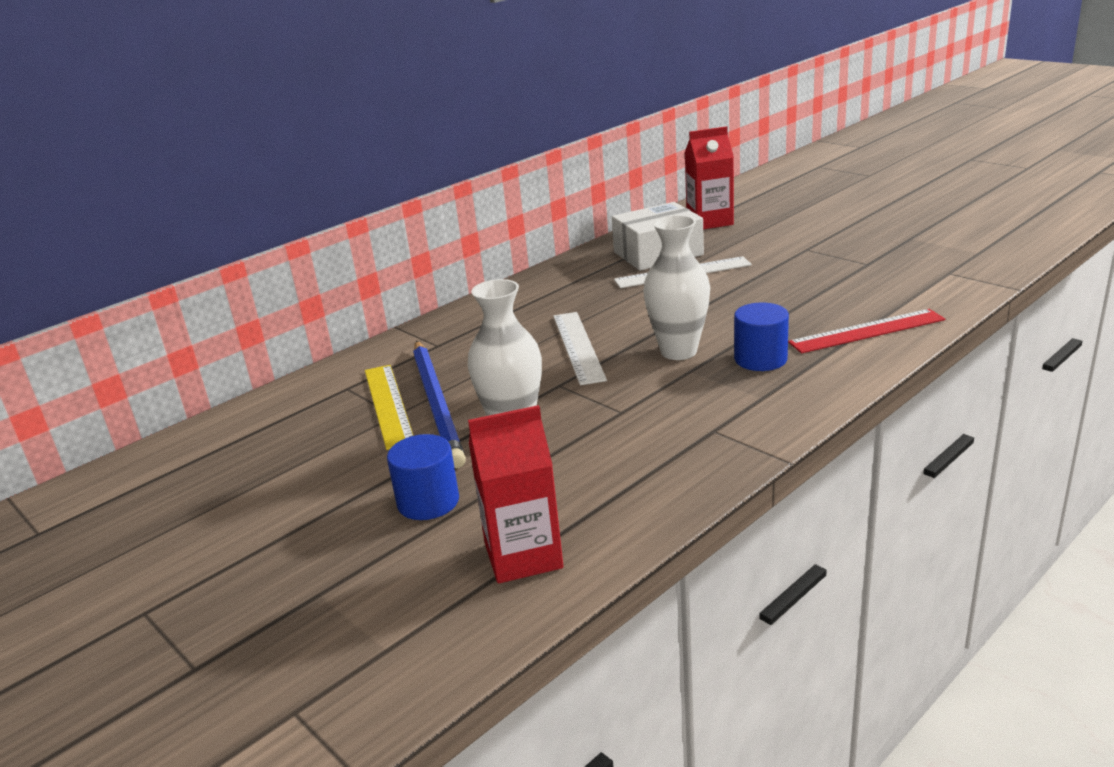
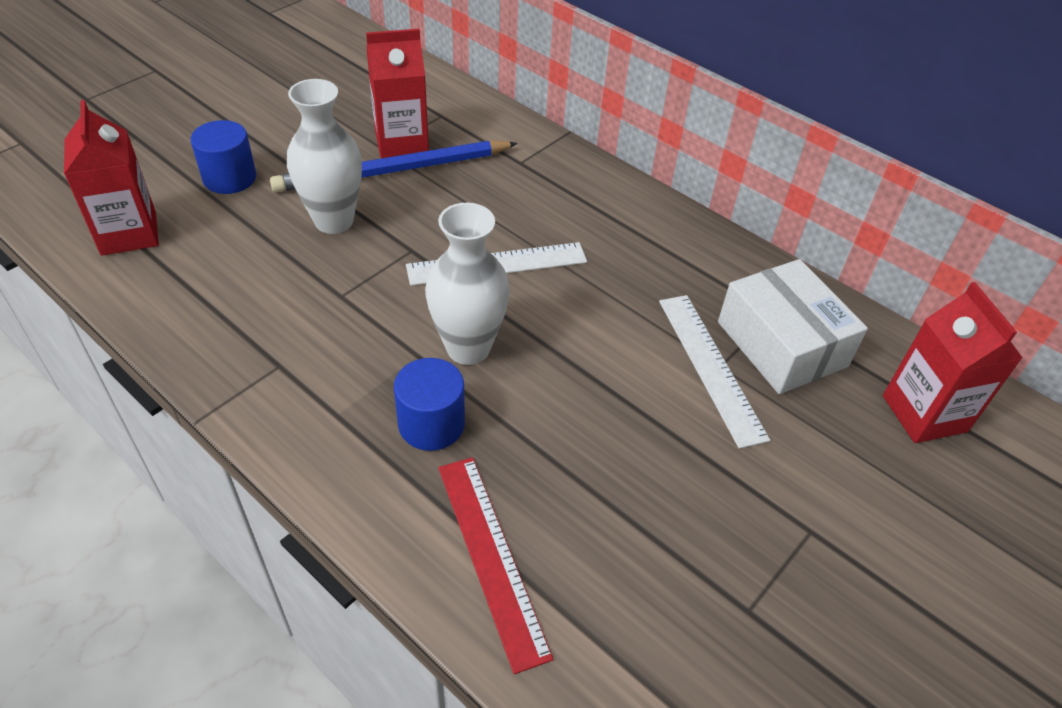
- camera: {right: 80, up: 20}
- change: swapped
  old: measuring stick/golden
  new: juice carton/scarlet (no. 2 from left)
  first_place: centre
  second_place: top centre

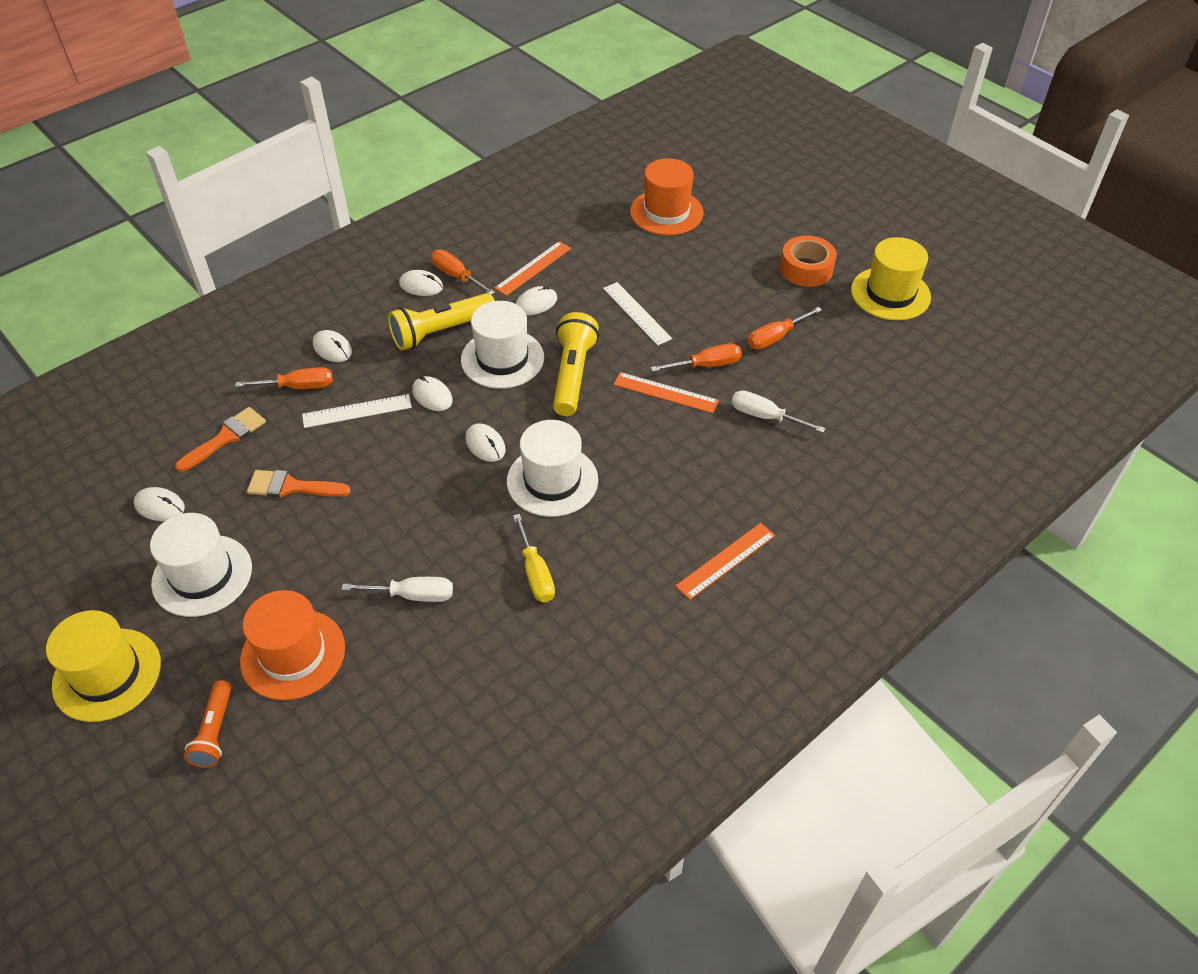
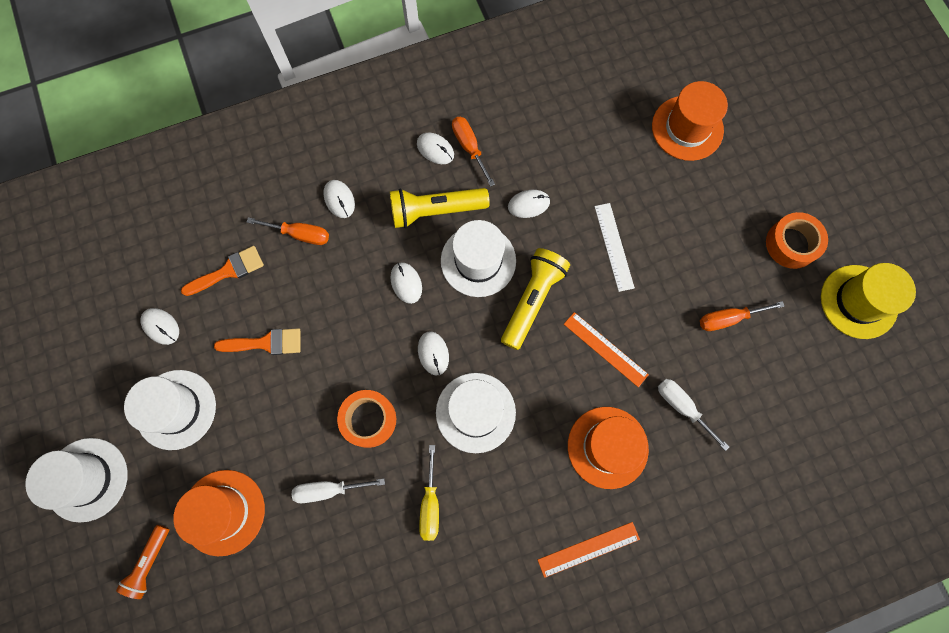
- camera: {right: 20, up: 25}
- change: gone
  old: measuring stick/bright orange (no. 1 from left)
  first_place: top centre
- change: gone
  old: flat screwdriver/bright orange (no. 3 from left)
  first_place: centre
- change: gone
  old: measuring stick/white (no. 1 from left)
  first_place: middle left
- change: rotated
  old: paint brush/bright orange (no. 2 from left)
  first_place: middle left
  second_place: middle left
  degrees: 150
- change: rotated
  old: flat screwdriver/white (no. 1 from left)
  first_place: middle left
  second_place: bottom centre
  degrees: 150
- change: repainted
  old: tall hat/golden (no. 1 from left)
  new: tall hat/white (no. 1 from left)
  first_place: bottom left
  second_place: bottom left
- change: new
  new: roll of tape/bright orange (no. 1 from left)
  second_place: centre
- change: new
  new: tall hat/bright orange (no. 2 from left)
  second_place: bottom centre

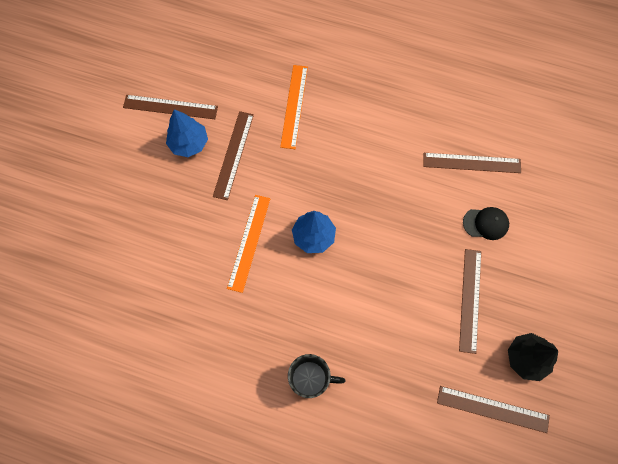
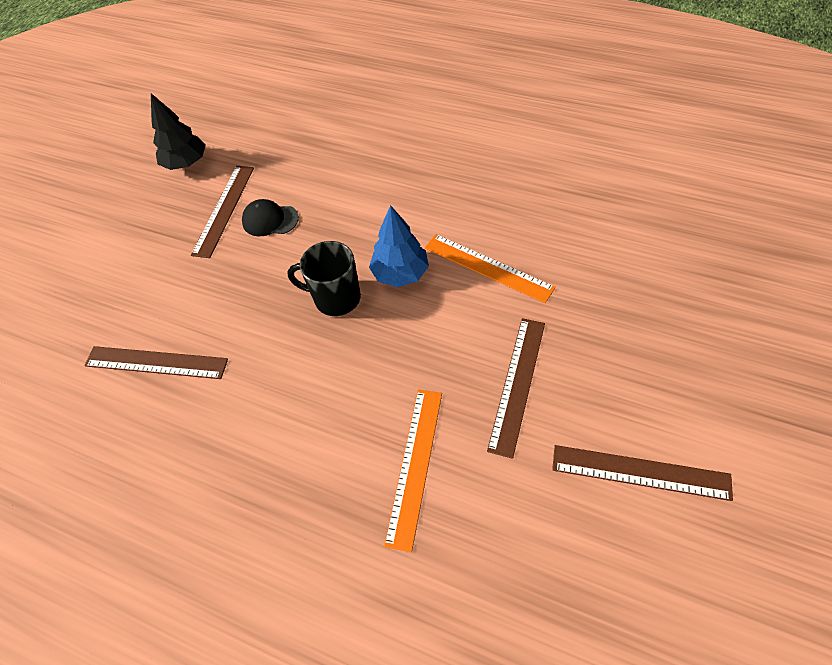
- camera: {right: -170, up: -15}
- change: gone
  old: fir tree/blue (no. 1 from left)
  first_place: top left
- change: rotated
  old: measuring stick/bright orange (no. 1 from left in the first image)
  first_place: centre
  second_place: centre
  degrees: -75
- change: shifted
  old: cap/jet-black
  first_place: middle right
  second_place: top left
- change: shifted
  old: mug/jet-black
  first_place: bottom centre
  second_place: centre
- change: gone
  old: measuring stick/brown (no. 5 from left)
  first_place: bottom right

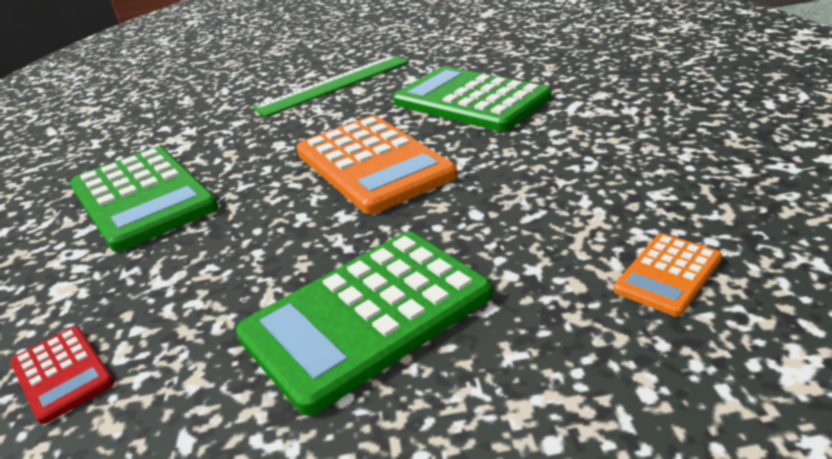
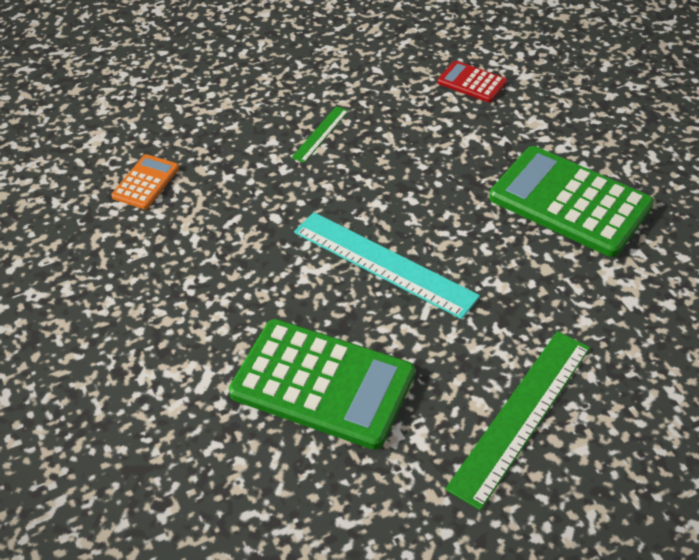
- camera: {right: 160, up: 15}
- change: swapped
  old: adding machine/bright orange (no. 1 from left)
  new: measuring stick/teal
  first_place: centre
  second_place: centre
- change: swapped
  old: adding machine/emerald (no. 2 from left)
  new: measuring stick/emerald (no. 1 from left)
  first_place: bottom centre
  second_place: top centre

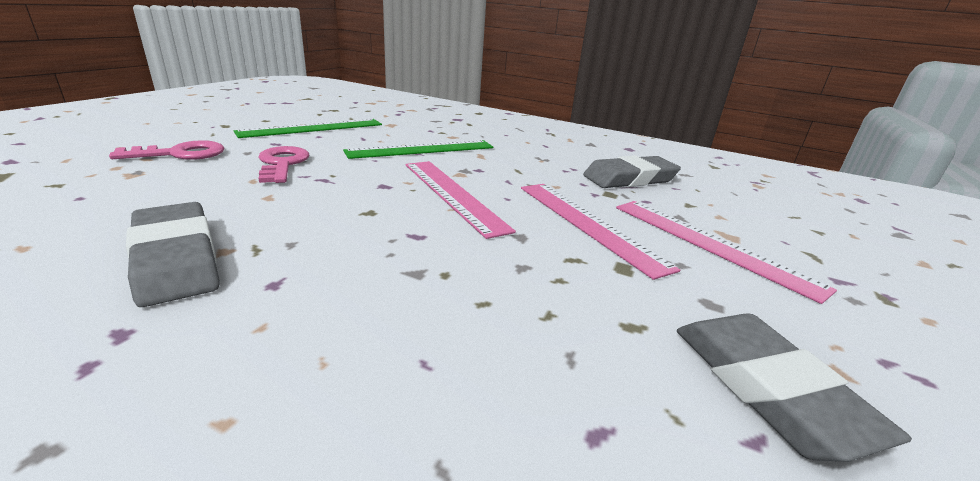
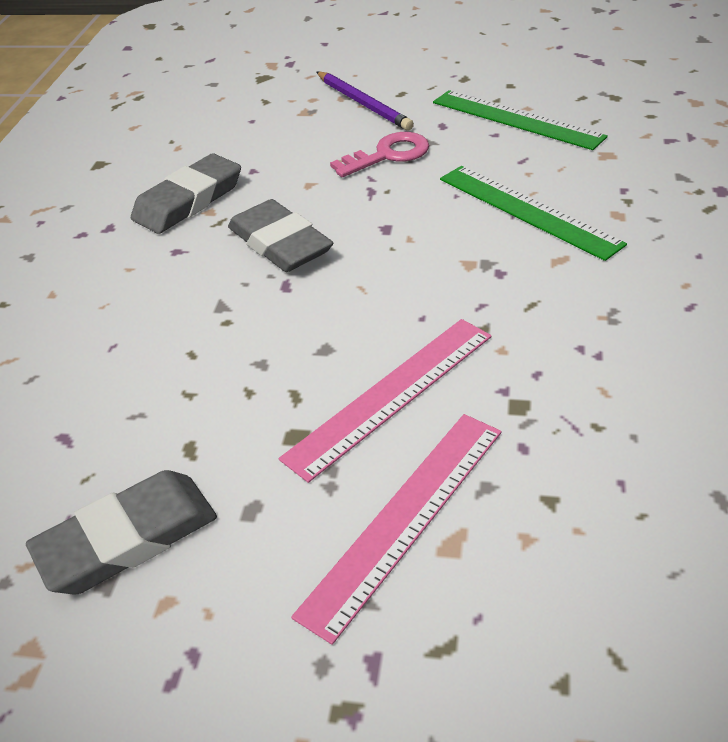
- camera: {right: 80, up: 15}
- change: swapped
  old: key/pink (no. 1 from left)
  new: wooden pencil/violet
  first_place: top left
  second_place: top centre
- change: shifted
  old: gum eraser/gray (no. 2 from left in the first image)
  new: gum eraser/gray (no. 3 from left)
  first_place: centre
  second_place: top centre
- change: gone
  old: measuring stick/pink (no. 1 from left)
  first_place: centre

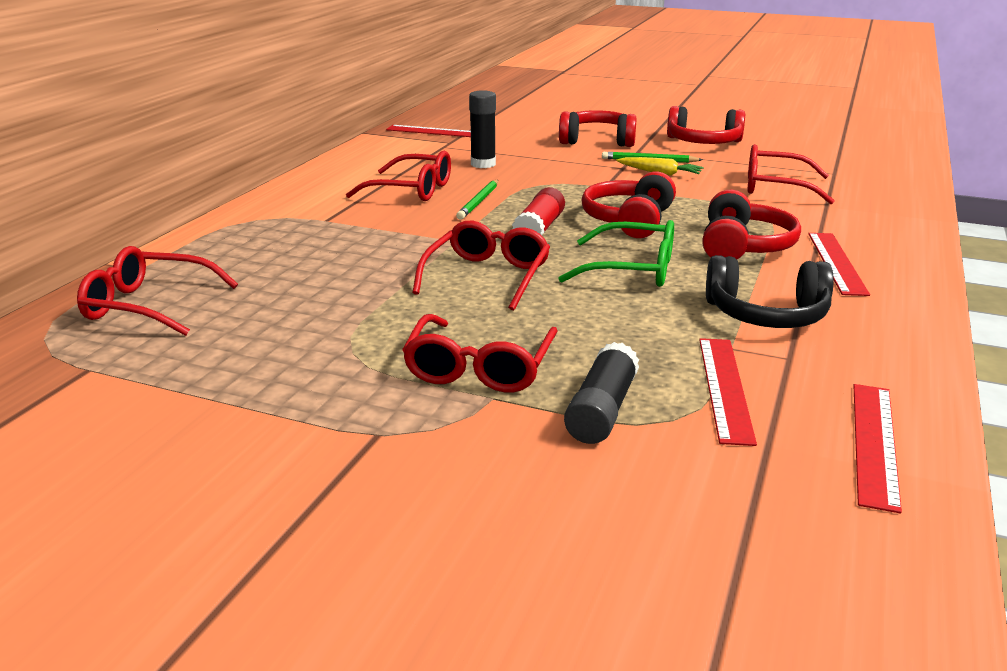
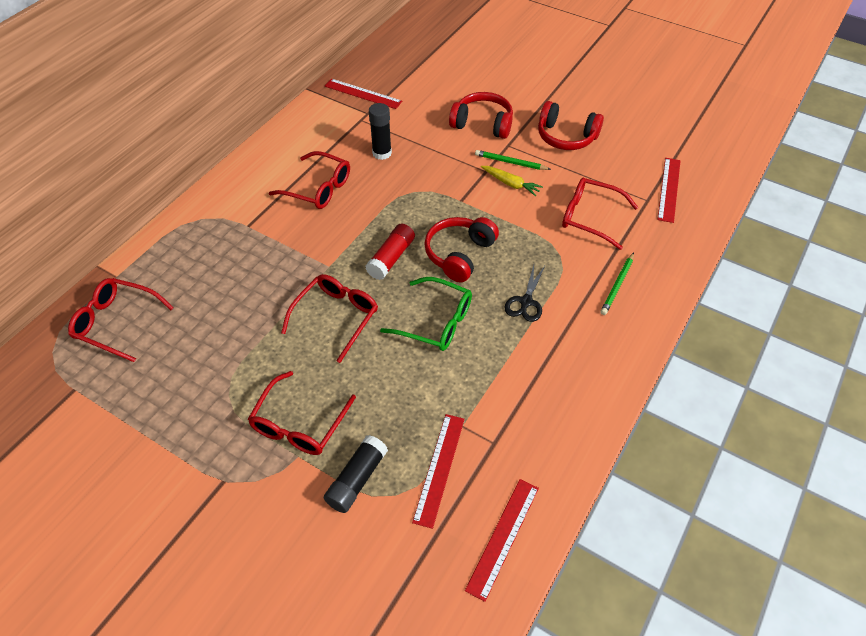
- camera: {right: 10, up: 25}
- change: shifted
  old: wooden pencil/emerald (no. 1 from left in the first image)
  new: wooden pencil/emerald (no. 2 from left)
  first_place: top centre
  second_place: middle right
- change: swapped
  old: headset/scarlet (no. 4 from left)
  new: shears/jet-black
  first_place: middle right
  second_place: centre
- change: shifted
  old: measuring stick/scarlet (no. 3 from left in the first image)
  new: measuring stick/scarlet (no. 4 from left)
  first_place: middle right
  second_place: top right
- change: gone
  old: headset/jet-black
  first_place: middle right

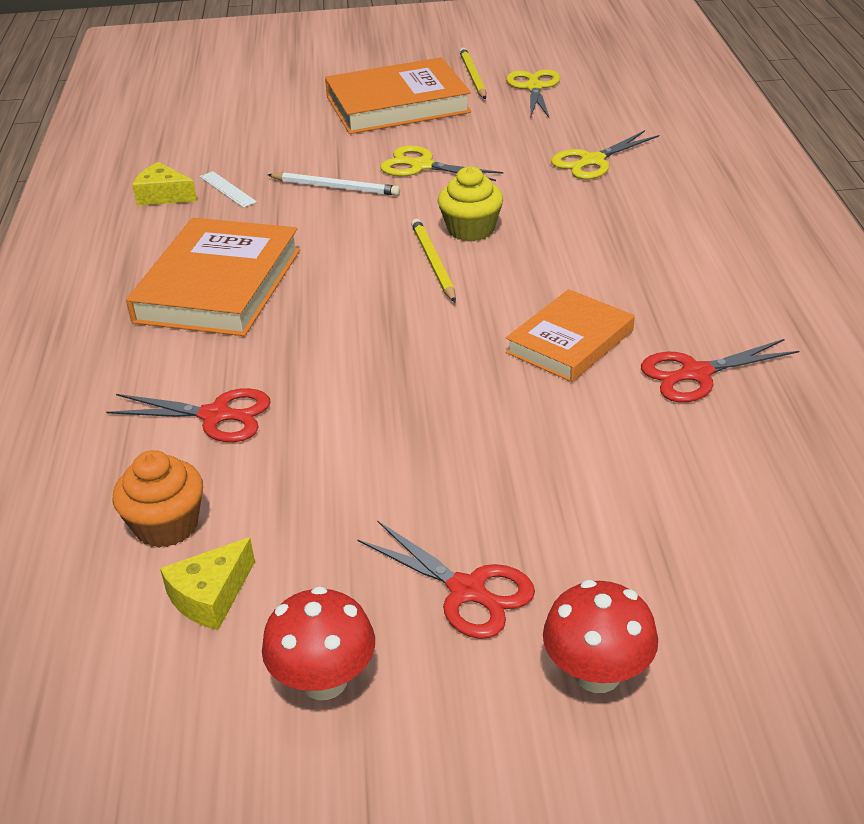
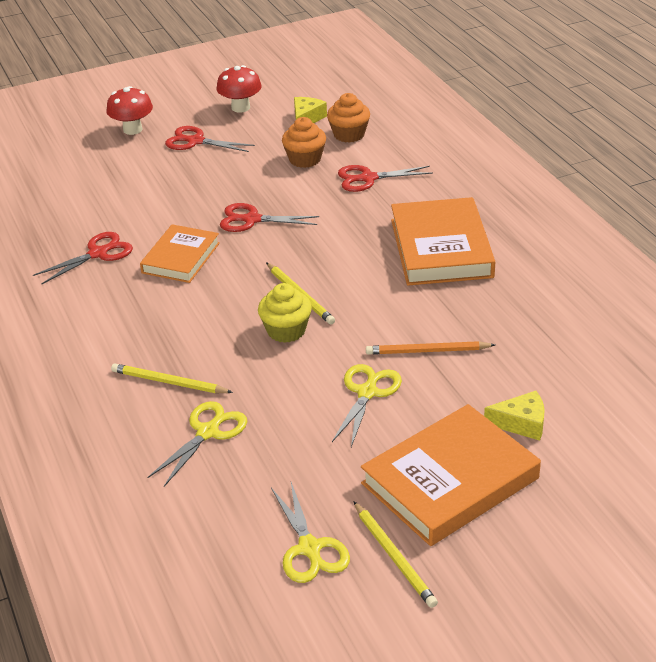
- camera: {right: 160, up: 0}
- change: rotated
  old: shears/golden (no. 1 from left in the first image)
  first_place: top centre
  second_place: centre
  degrees: -75
- change: shifted
  old: cheese/golden (no. 1 from left in the first image)
  new: cheese/golden (no. 2 from left)
  first_place: top left
  second_place: middle right
- change: gone
  old: measuring stick/white
  first_place: top left
- change: repainted
  old: wooden pencil/white
  new: wooden pencil/bright orange
  first_place: top centre
  second_place: centre
- change: new
  new: cupcake/bright orange (no. 1 from left)
  second_place: top centre
- change: new
  new: shears/scarlet (no. 3 from left)
  second_place: top centre
- change: new
  new: wooden pencil/golden (no. 1 from left)
  second_place: middle left

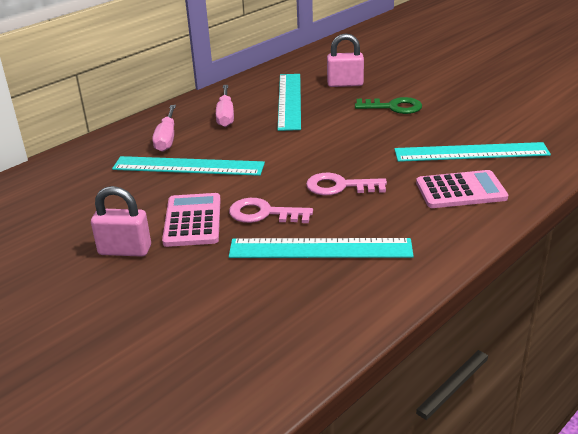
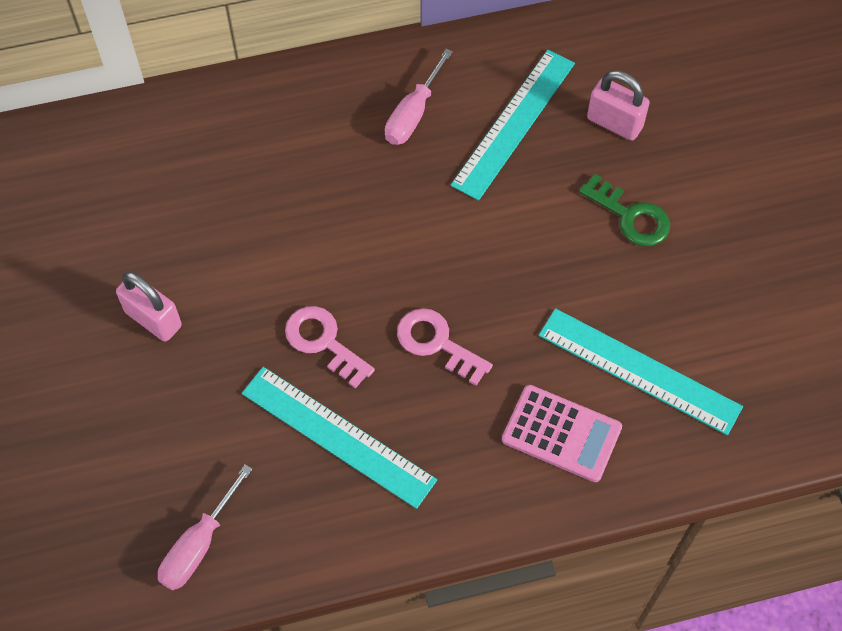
- camera: {right: 30, up: 30}
- change: shifted
  old: flat screwdriver/pink (no. 1 from left)
  first_place: top left
  second_place: bottom left
- change: gone
  old: measuring stick/teal (no. 1 from left)
  first_place: middle left
- change: gone
  old: adding machine/pink (no. 1 from left)
  first_place: middle left

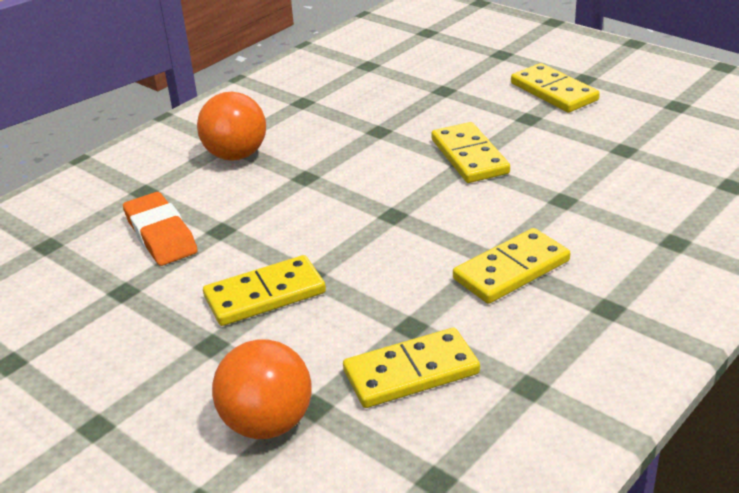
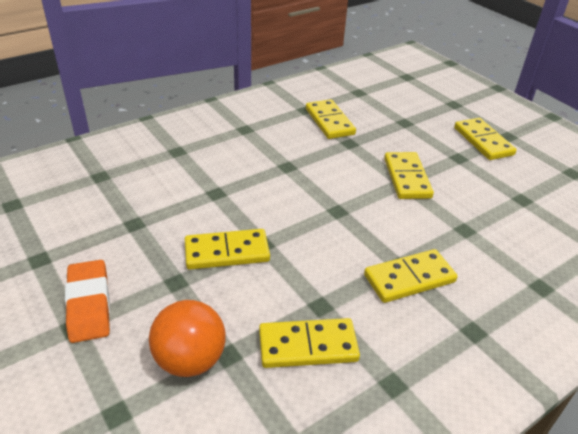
- camera: {right: 10, up: 5}
- change: gone
  old: play ball/bright orange (no. 1 from left)
  first_place: top left
- change: shifted
  old: gum eraser/bright orange
  first_place: middle left
  second_place: bottom left
- change: new
  new: domino tile/golden (no. 3 from left)
  second_place: top centre

